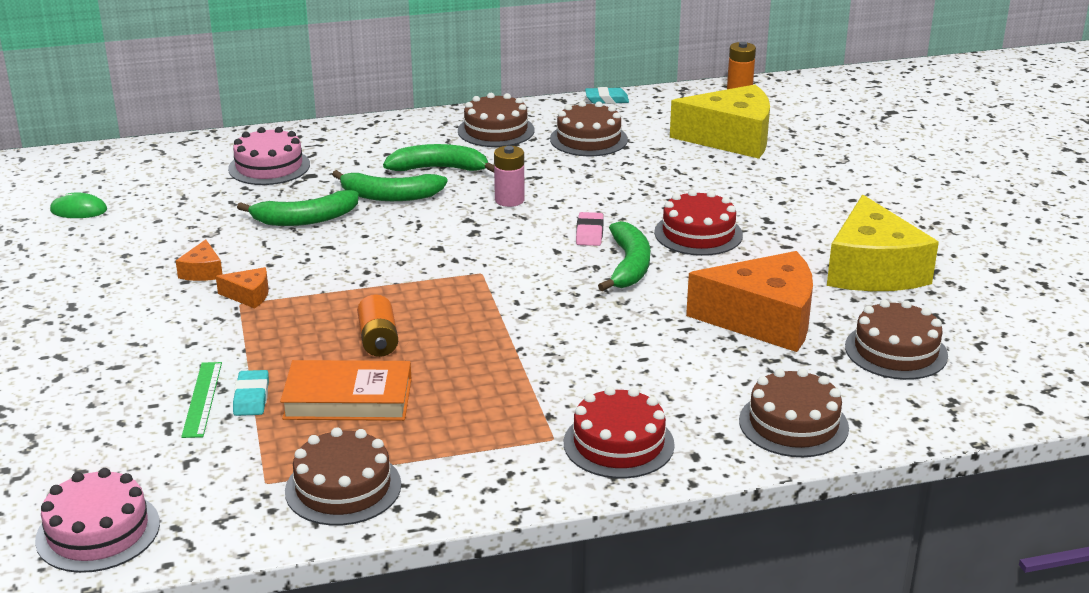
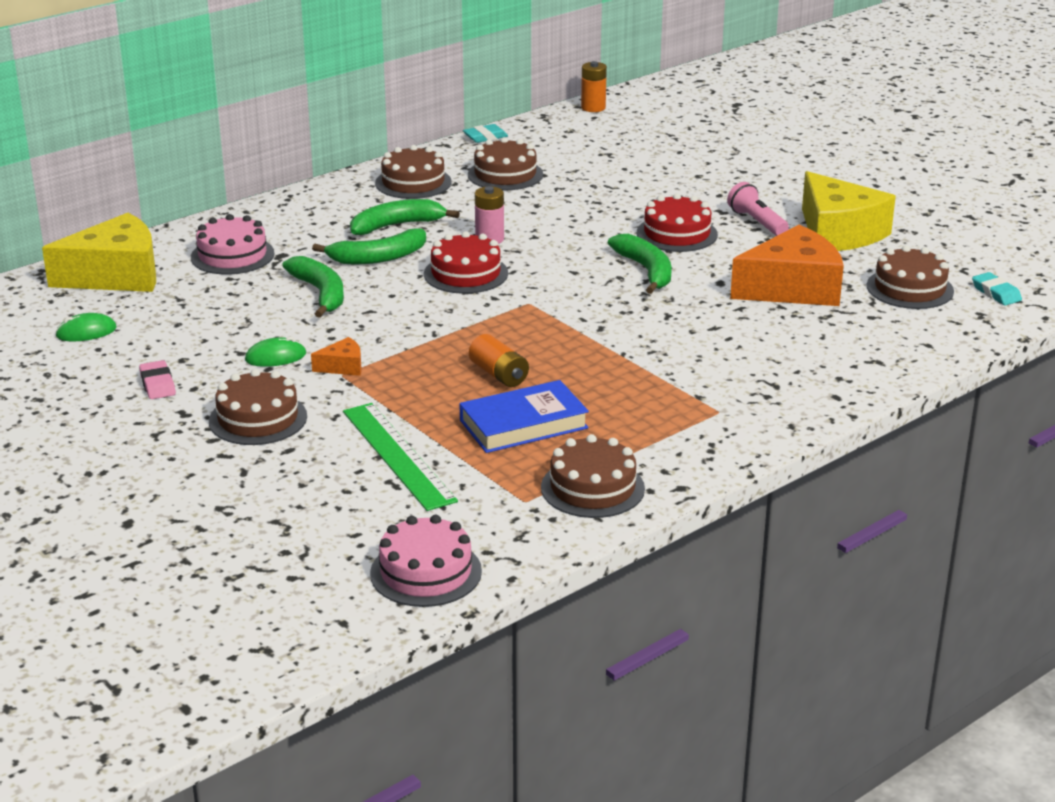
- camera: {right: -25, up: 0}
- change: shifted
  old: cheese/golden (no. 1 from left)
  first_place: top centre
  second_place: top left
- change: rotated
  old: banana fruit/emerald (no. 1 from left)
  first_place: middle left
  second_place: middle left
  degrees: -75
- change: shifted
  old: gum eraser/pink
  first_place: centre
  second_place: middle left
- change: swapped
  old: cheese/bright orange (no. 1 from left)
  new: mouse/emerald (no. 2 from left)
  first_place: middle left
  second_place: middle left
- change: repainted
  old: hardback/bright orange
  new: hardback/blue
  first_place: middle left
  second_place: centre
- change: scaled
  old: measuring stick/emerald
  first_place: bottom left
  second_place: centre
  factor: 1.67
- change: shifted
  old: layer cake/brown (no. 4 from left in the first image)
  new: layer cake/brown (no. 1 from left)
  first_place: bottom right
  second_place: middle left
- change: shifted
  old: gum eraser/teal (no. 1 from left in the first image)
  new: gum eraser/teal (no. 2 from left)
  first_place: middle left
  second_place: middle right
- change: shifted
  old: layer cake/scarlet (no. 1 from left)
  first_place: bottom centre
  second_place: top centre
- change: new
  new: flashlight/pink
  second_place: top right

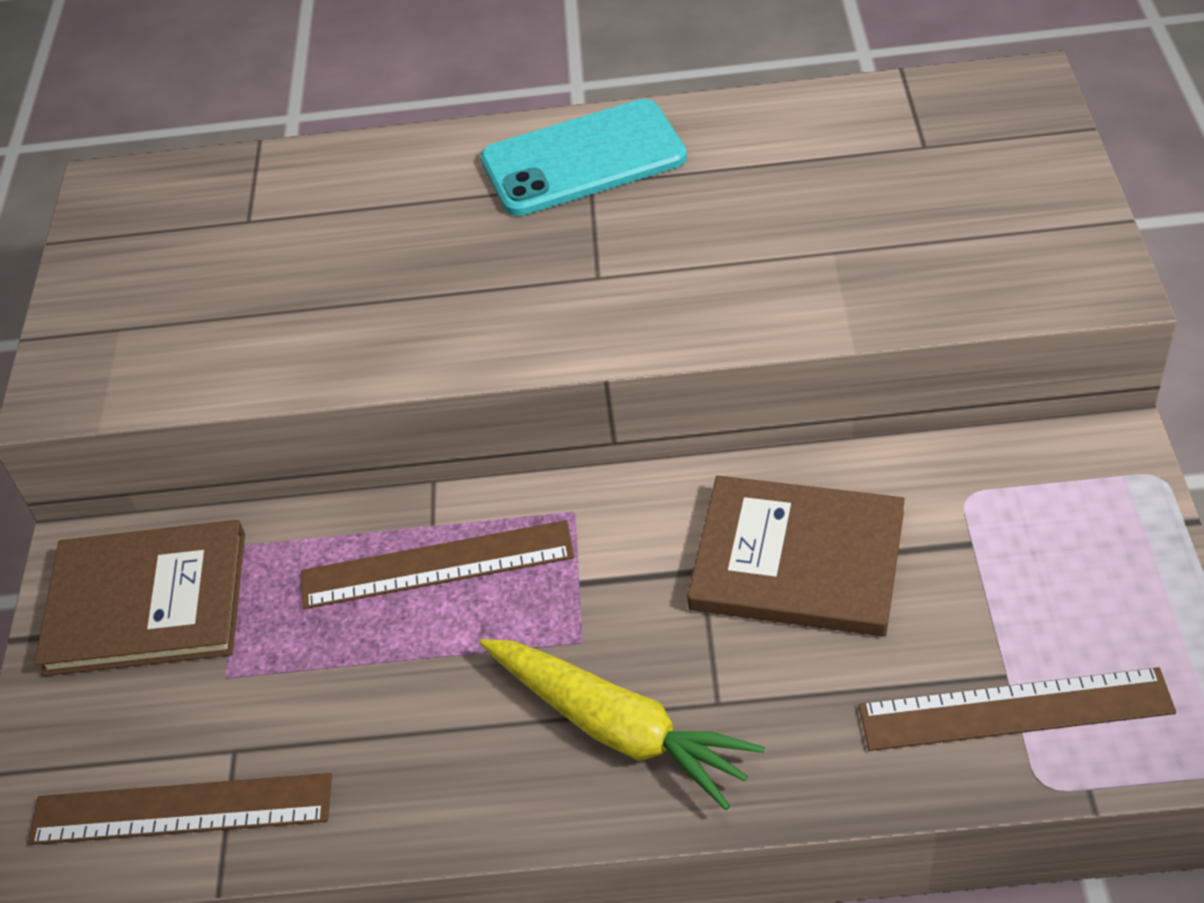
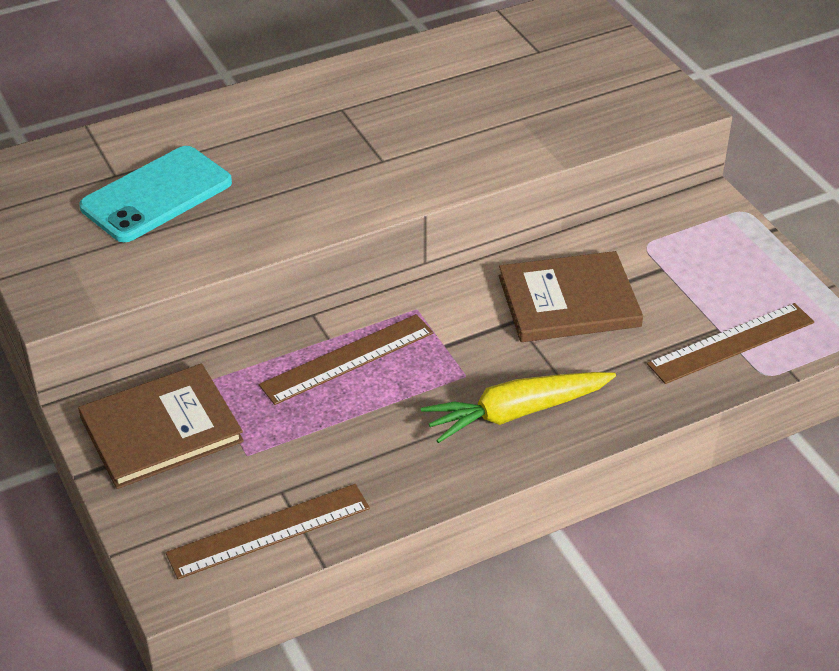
- camera: {right: -30, up: -5}
- change: shifted
  old: phone/teal
  first_place: top centre
  second_place: top left
- change: rotated
  old: root vegetable/golden
  first_place: bottom centre
  second_place: centre
  degrees: 150

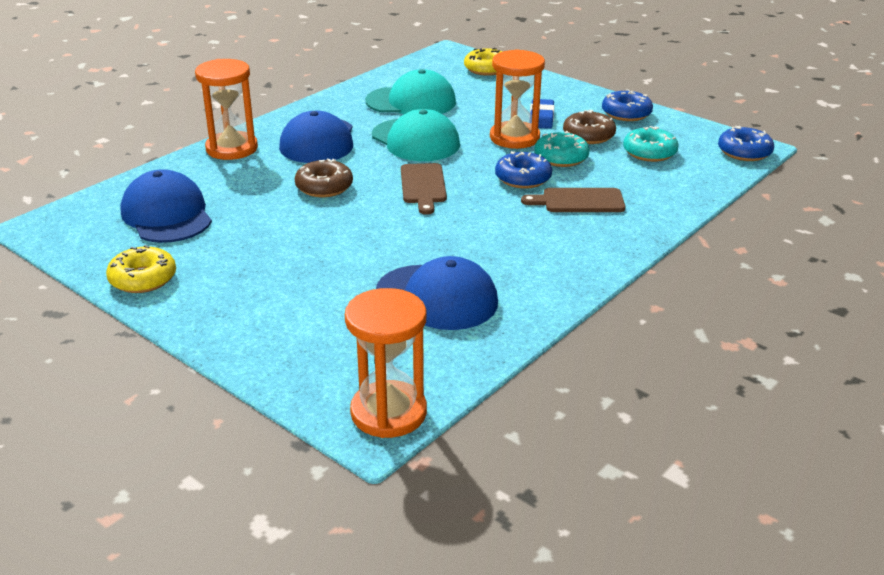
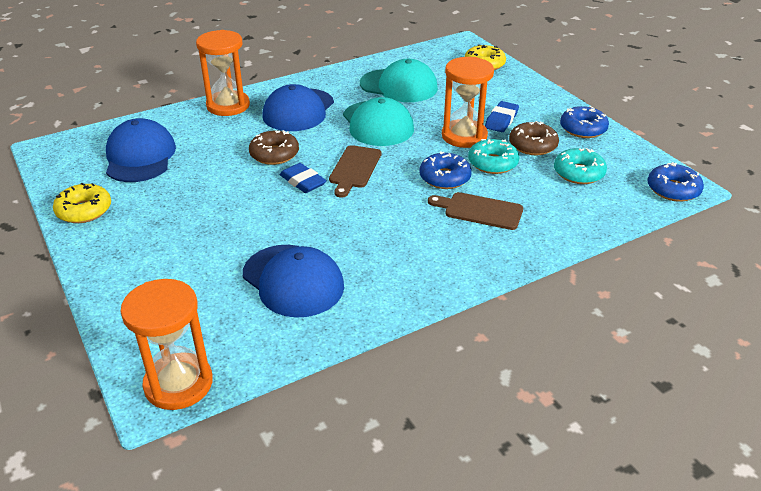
- camera: {right: 20, up: 5}
- change: new
  new: gum eraser/blue (no. 1 from left)
  second_place: centre

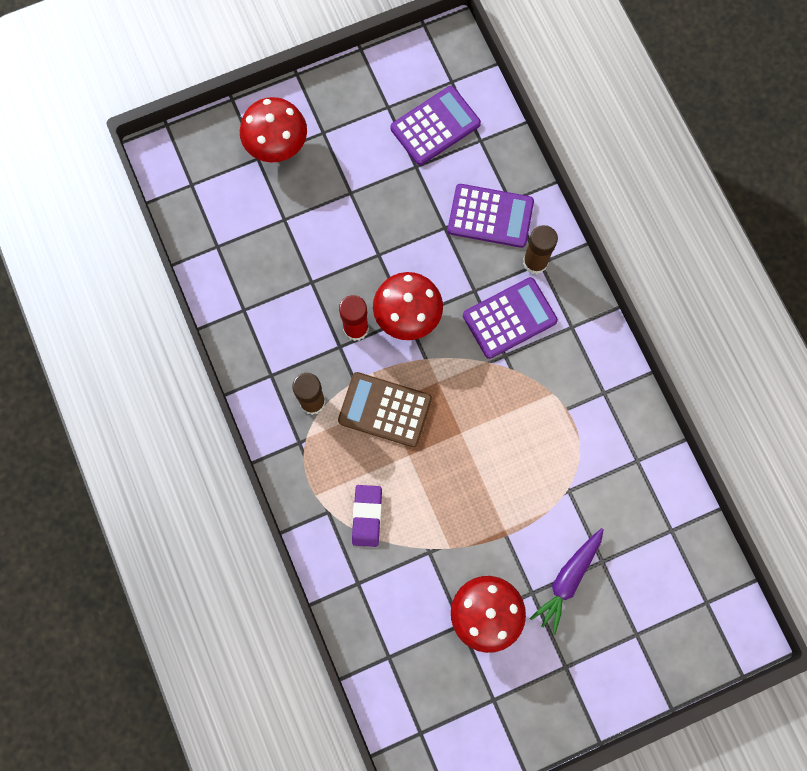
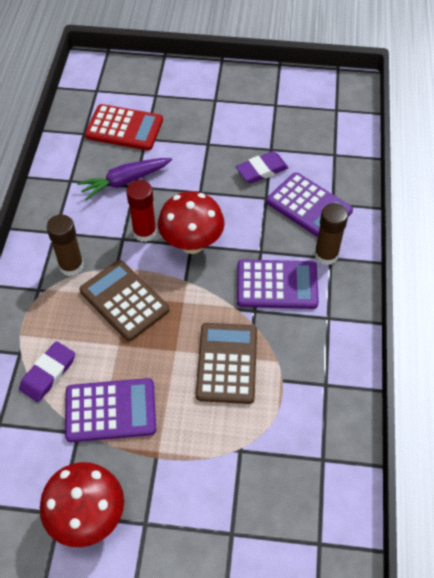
- camera: {right: 30, up: -20}
- change: shifted
  old: adding machine/violet (no. 1 from left)
  first_place: top centre
  second_place: bottom left
- change: gone
  old: fungus/scarlet (no. 1 from left)
  first_place: top centre
- change: shifted
  old: root vegetable/violet
  first_place: bottom right
  second_place: top left
- change: new
  new: adding machine/scarlet
  second_place: top left
- change: new
  new: gum eraser/violet (no. 2 from left)
  second_place: top centre
- change: new
  new: adding machine/brown (no. 2 from left)
  second_place: centre

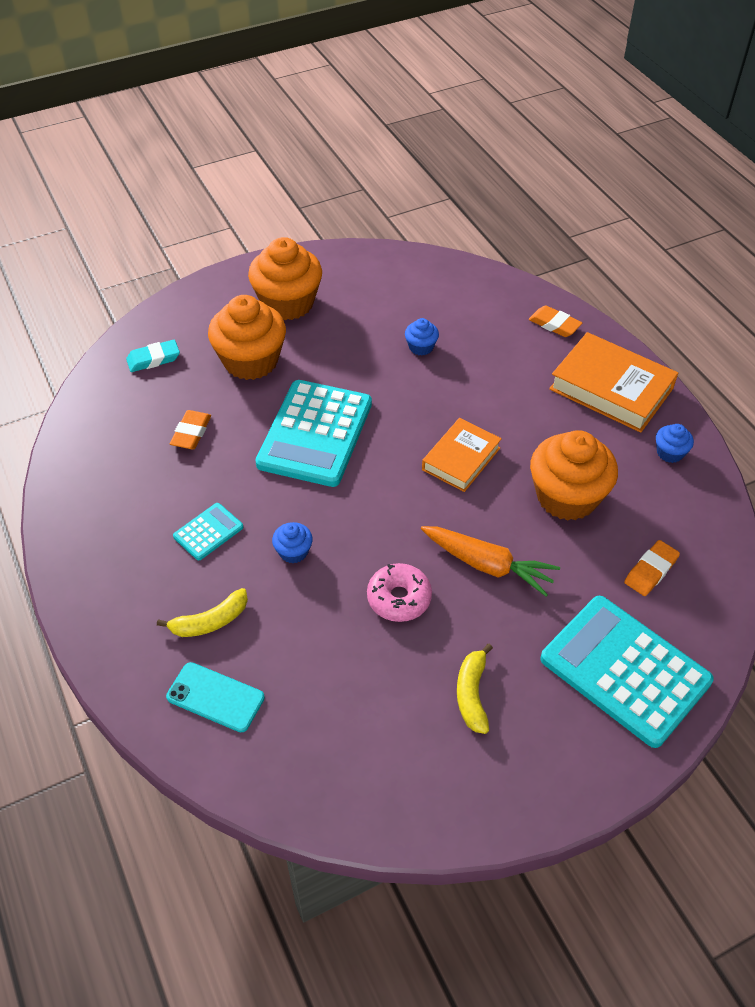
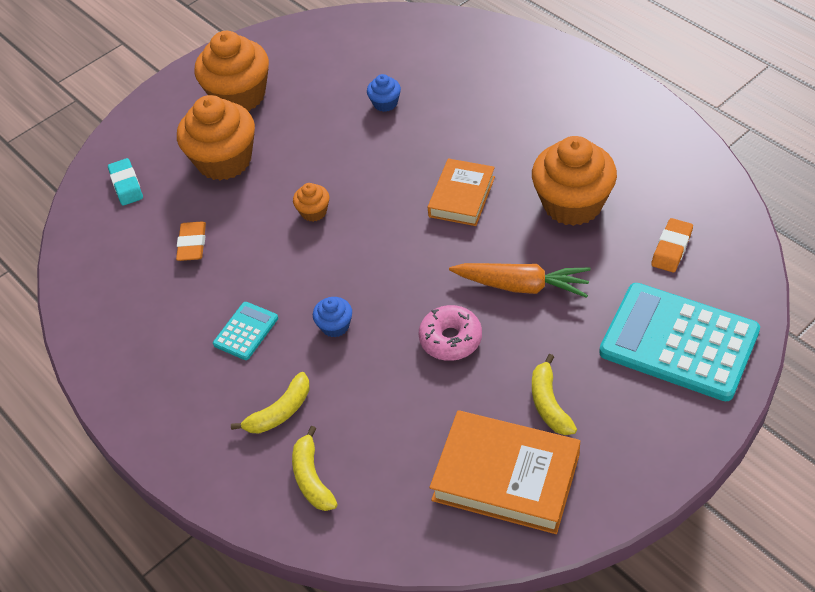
- camera: {right: -10, up: 0}
- change: gone
  old: gum eraser/bright orange (no. 2 from left)
  first_place: top right
- change: shifted
  old: hardback/bright orange (no. 2 from left)
  first_place: middle right
  second_place: bottom centre
- change: rotated
  old: gum eraser/teal
  first_place: middle left
  second_place: top left
  degrees: -75
- change: swapped
  old: adding machine/teal (no. 2 from left)
  new: cupcake/bright orange (no. 3 from left)
  first_place: centre
  second_place: centre
- change: gone
  old: cupcake/blue (no. 3 from left)
  first_place: middle right
- change: swapped
  old: phone/teal
  new: banana fruit/golden (no. 2 from left)
  first_place: bottom left
  second_place: bottom centre

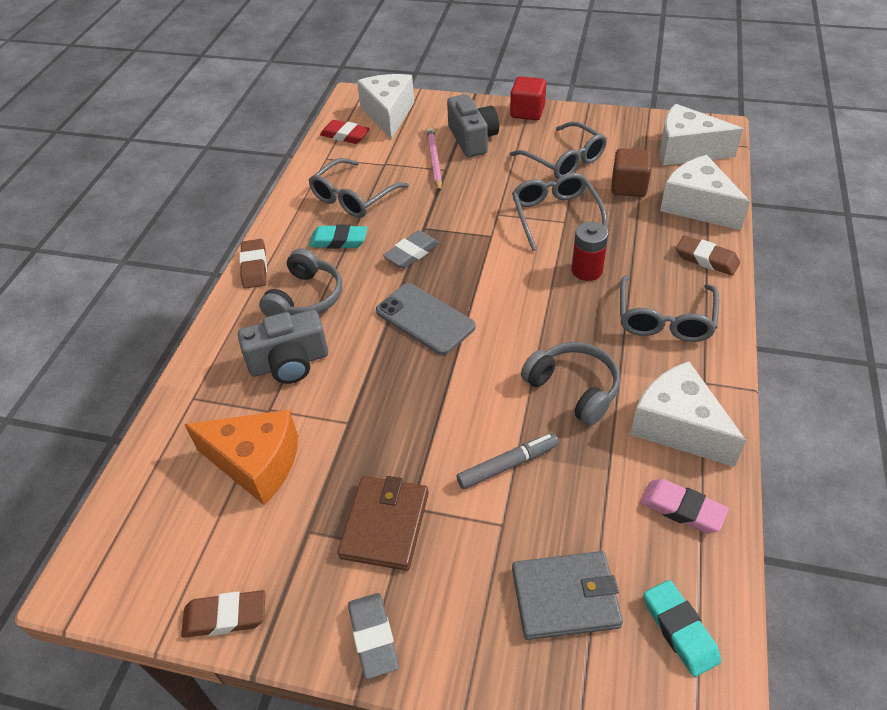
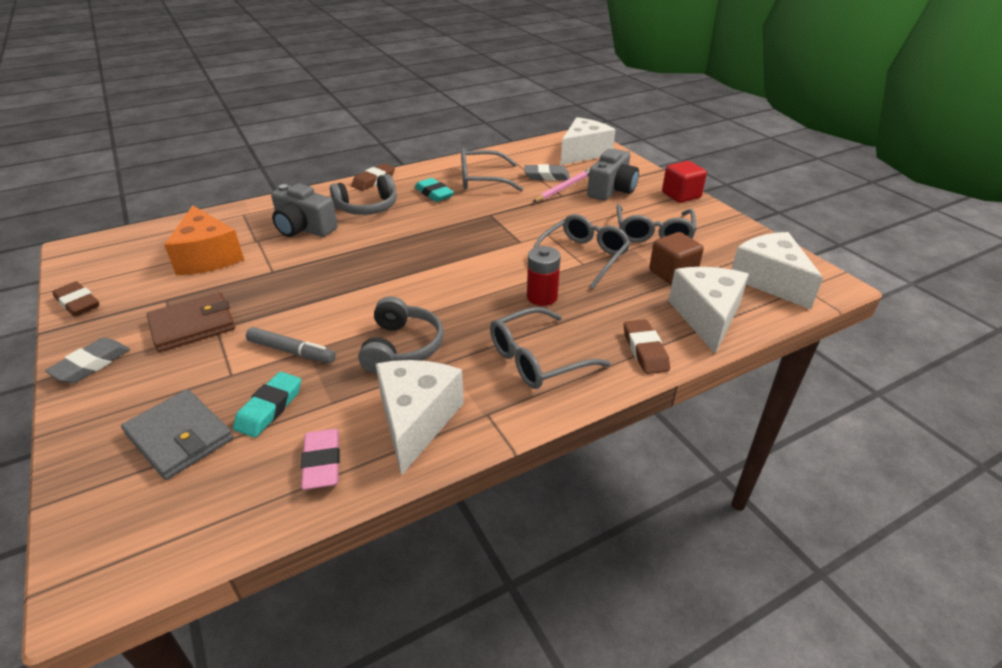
- camera: {right: 45, up: -10}
- change: gone
  old: gum eraser/scarlet
  first_place: top centre
- change: shifted
  old: gum eraser/gray (no. 2 from left)
  first_place: centre
  second_place: top centre
- change: gone
  old: phone/gray
  first_place: centre
- change: shifted
  old: gum eraser/teal (no. 2 from left in the first image)
  new: gum eraser/teal (no. 1 from left)
  first_place: bottom right
  second_place: middle left

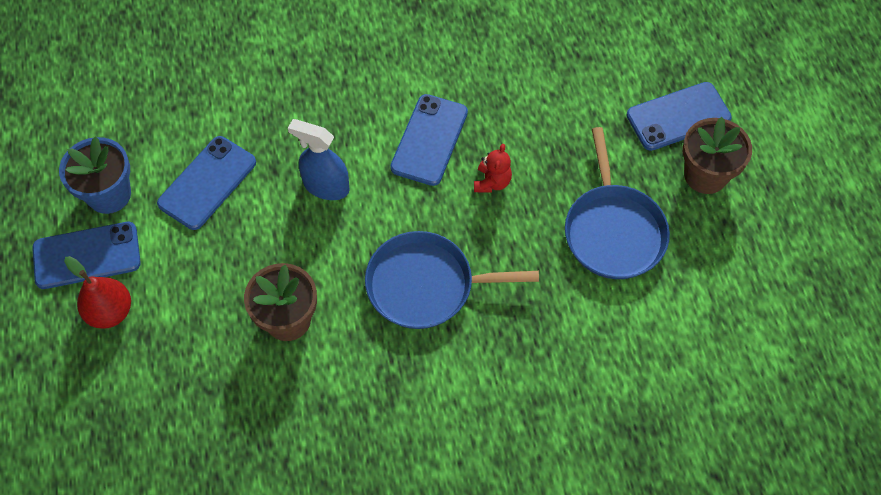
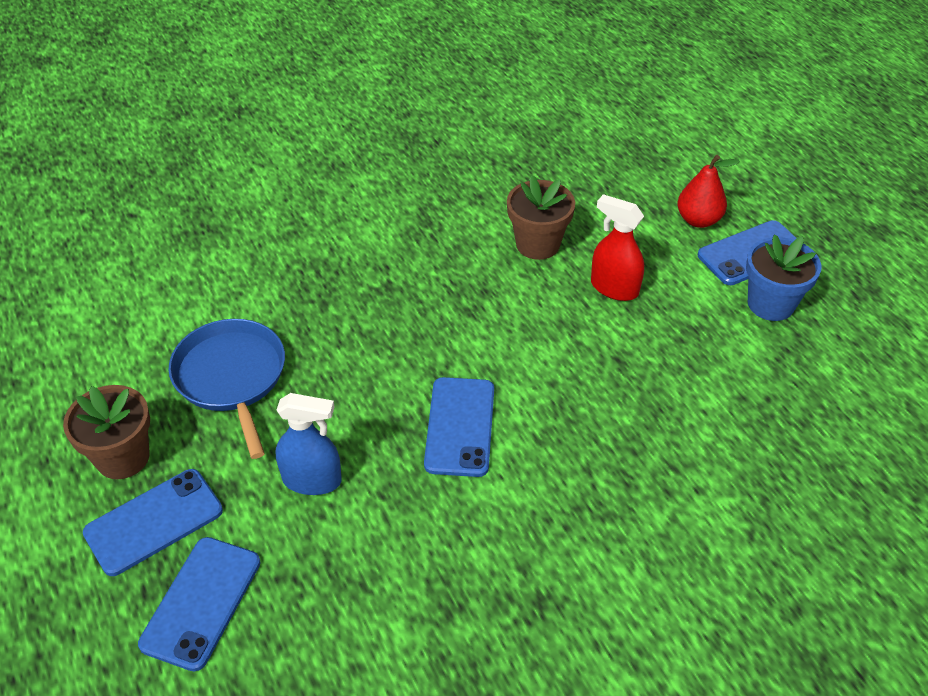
- camera: {right: 165, up: -15}
- change: shifted
  old: spray bottle/blue
  first_place: top centre
  second_place: middle left
- change: shifted
  old: phone/blue (no. 2 from left)
  first_place: middle left
  second_place: bottom left
- change: gone
  old: teddy/scarlet
  first_place: centre
- change: gone
  old: skillet/blue (no. 1 from left)
  first_place: centre
- change: new
  new: spray bottle/scarlet
  second_place: centre

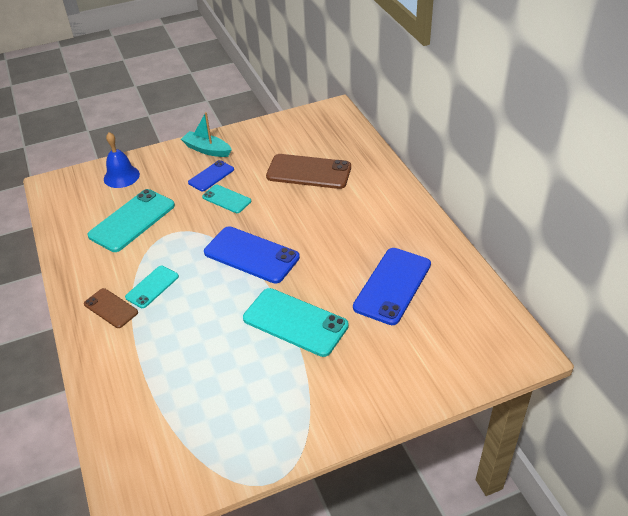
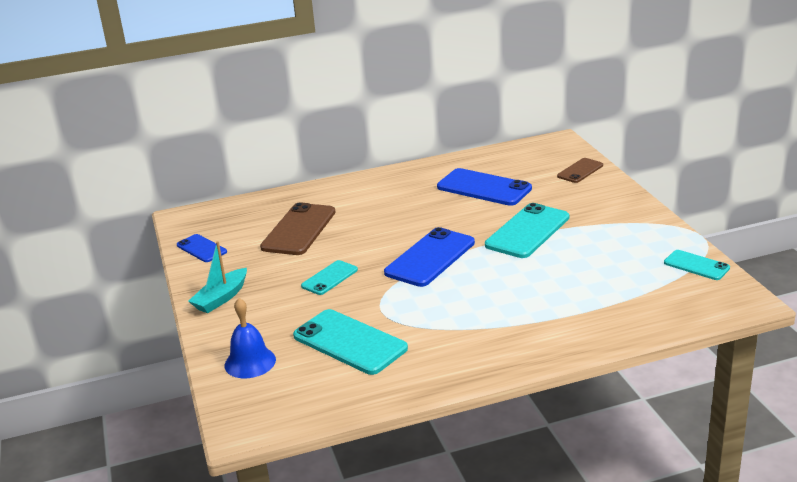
- camera: {right: -85, up: -15}
- change: shifted
  old: phone/blue (no. 1 from left)
  first_place: centre
  second_place: middle left
- change: shifted
  old: phone/teal (no. 2 from left in the first image)
  new: phone/teal (no. 4 from left)
  first_place: middle left
  second_place: middle right
- change: shifted
  old: phone/brown (no. 1 from left in the first image)
  new: phone/brown (no. 2 from left)
  first_place: middle left
  second_place: middle right

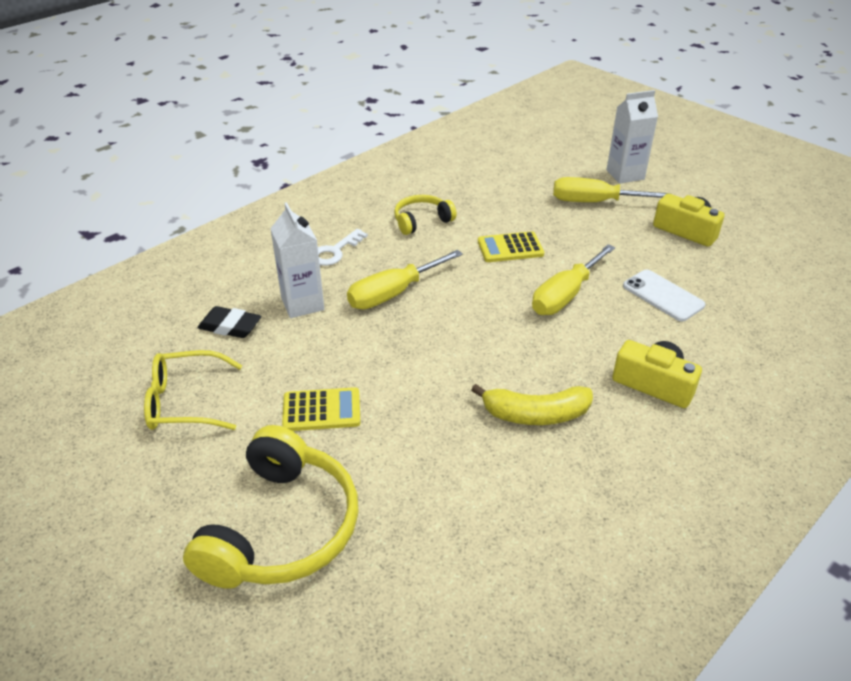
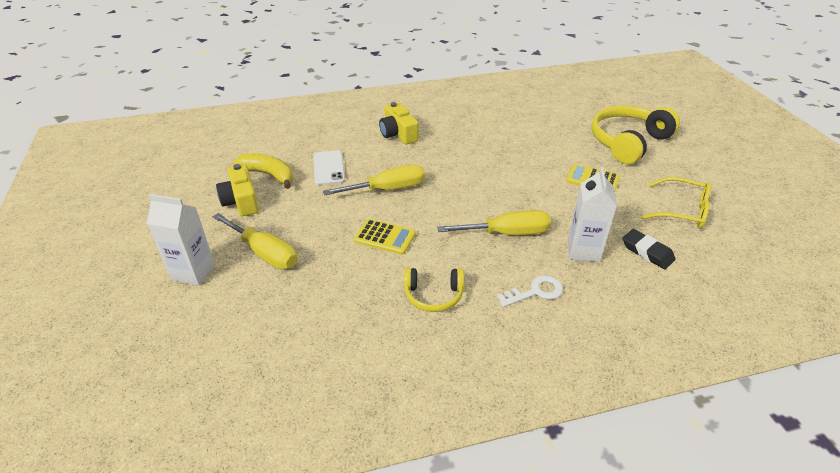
- camera: {right: -150, up: 0}
- change: shifted
  old: banana fruit/golden
  first_place: centre
  second_place: middle left

